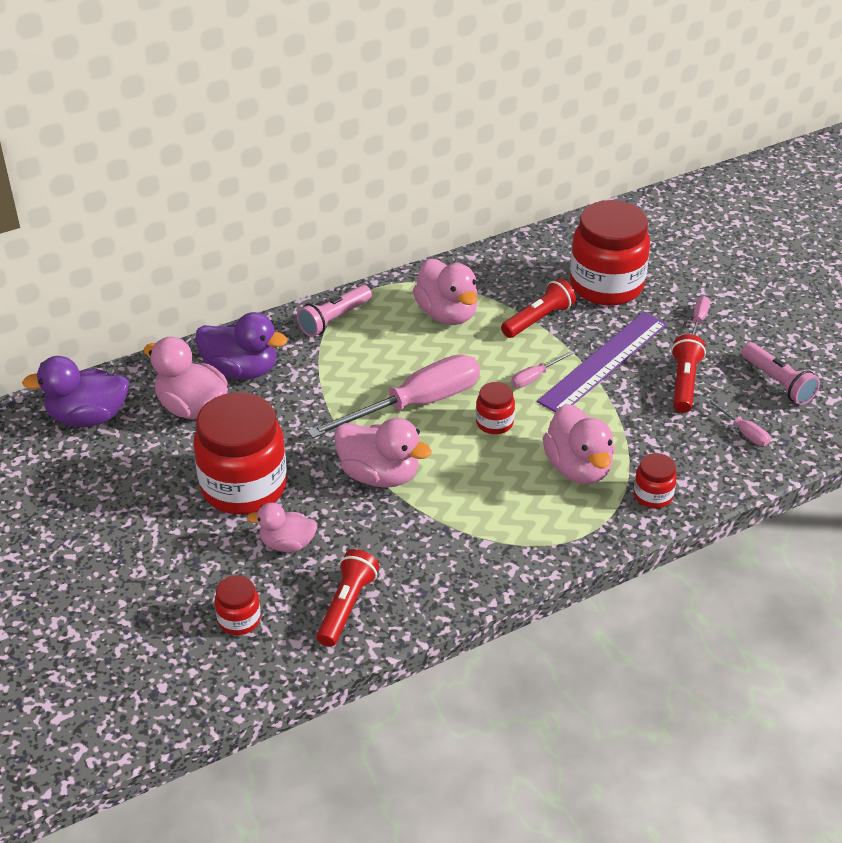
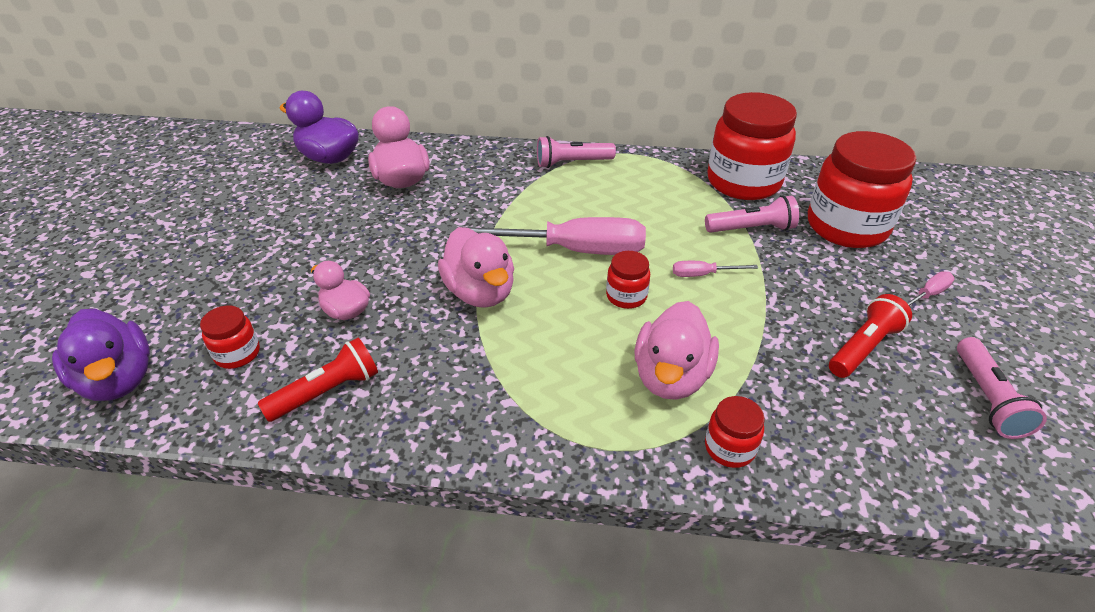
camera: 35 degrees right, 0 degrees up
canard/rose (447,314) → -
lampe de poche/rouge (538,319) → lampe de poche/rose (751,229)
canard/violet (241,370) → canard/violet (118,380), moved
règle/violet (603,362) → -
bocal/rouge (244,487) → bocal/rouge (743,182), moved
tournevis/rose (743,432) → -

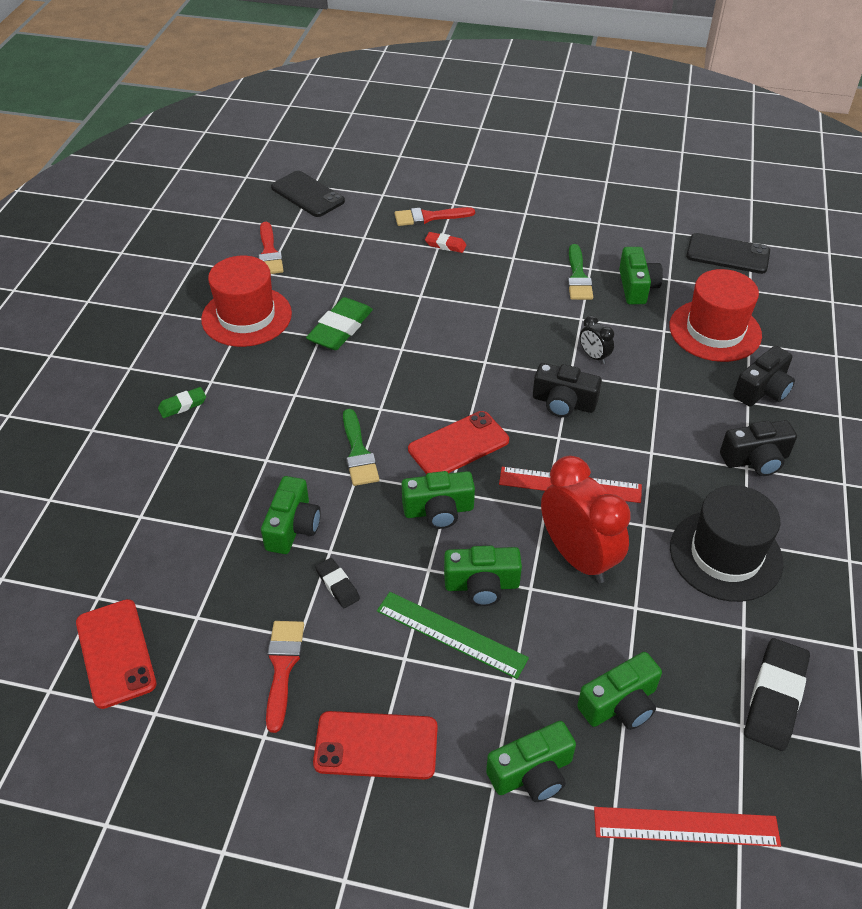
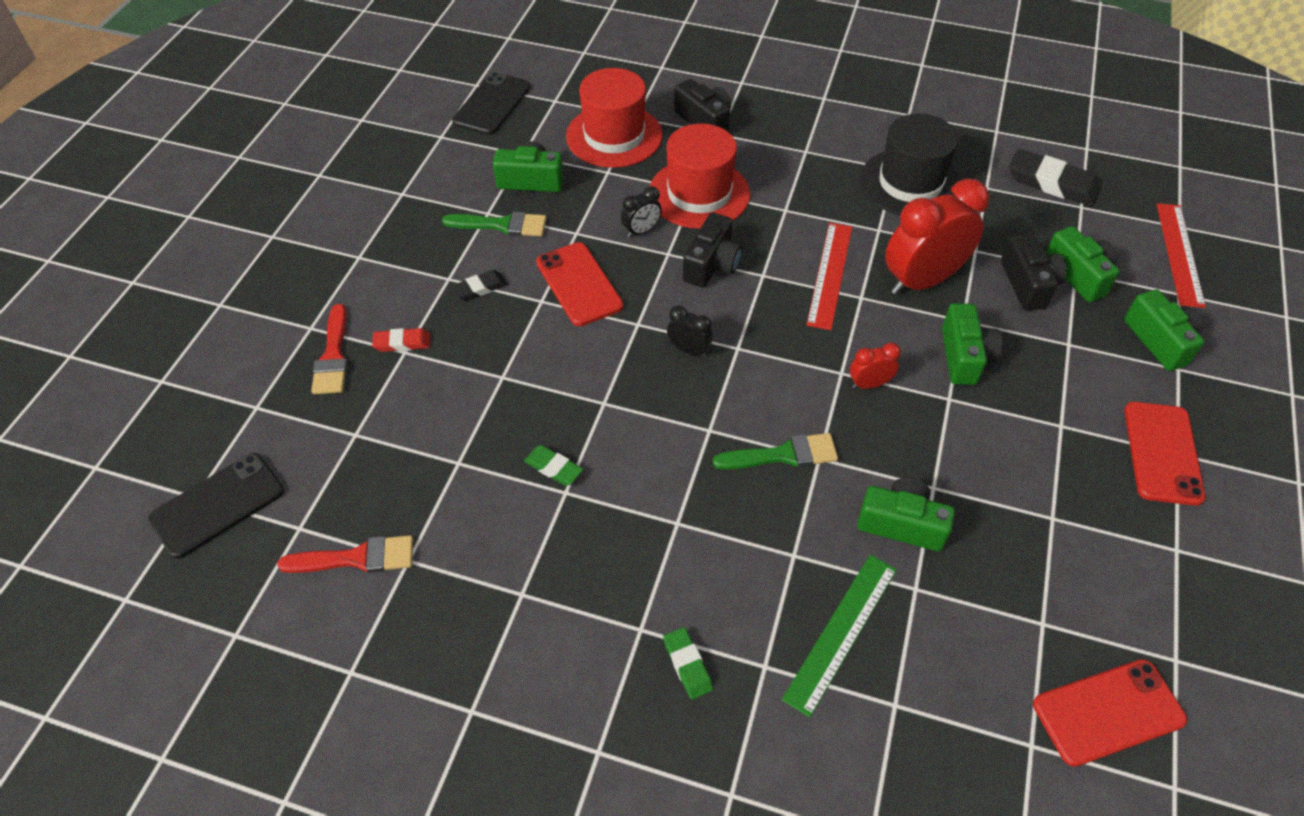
camera: 85 degrees left, 5 degrees up
gomme/rouge (445,245) → gomme/rouge (402,343), 60 degrees clockwise
chapeau/rouge (246,316) → chapeau/rouge (699,193), moved
gomme/vert (340,328) → gomme/vert (553,468), x0.54
téléphone/rouge (458,445) → téléphone/rouge (579,284), moved
appareil photo/noir (755,459) → appareil photo/noir (1028,284), moved
appareil photo/vert (438,510) → réveil/rouge (869,384)
gomme/noir (337,585) → gomme/noir (480,288), moved
règle/vert (451,634) → règle/vert (841,632), moved
pinceau/rouge (283,667) → -
- → réveil/noir (689,349)

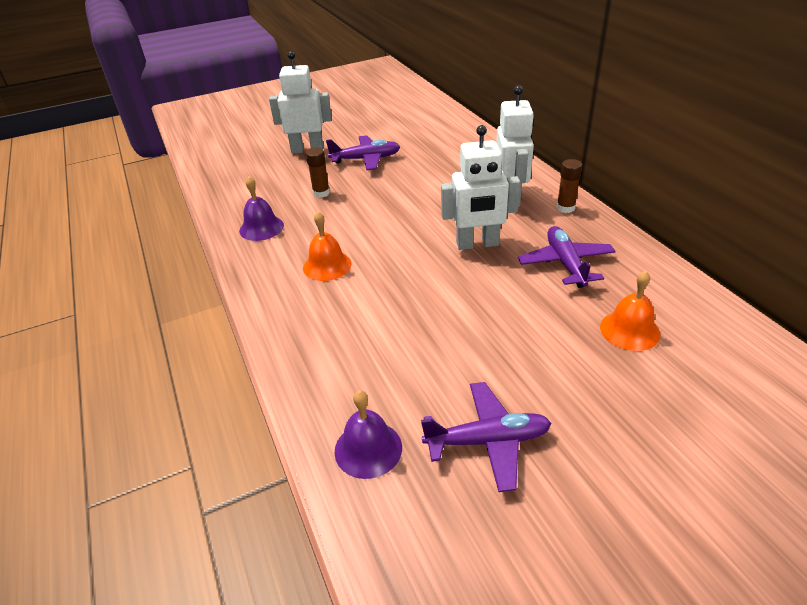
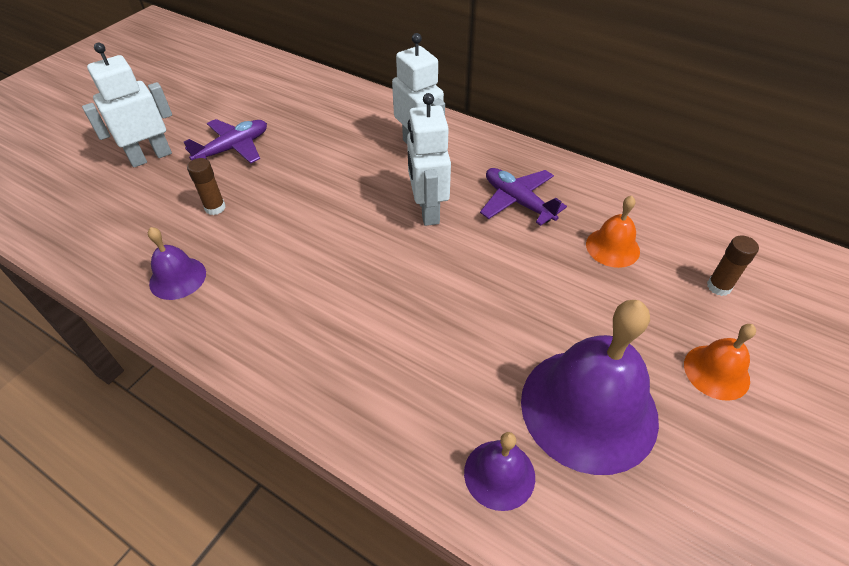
camera: 35 degrees left, 10 degrees up
robot/blanc (477,244) → robot/blanc (427,210), 120 degrees clockwise
bâton de colle/marron (565,208) → bâton de colle/marron (718,286), moved
cloche/orange (327,265) → cloche/orange (716,372), moved
avion/violet (487,441) → cloche/violet (588,408)

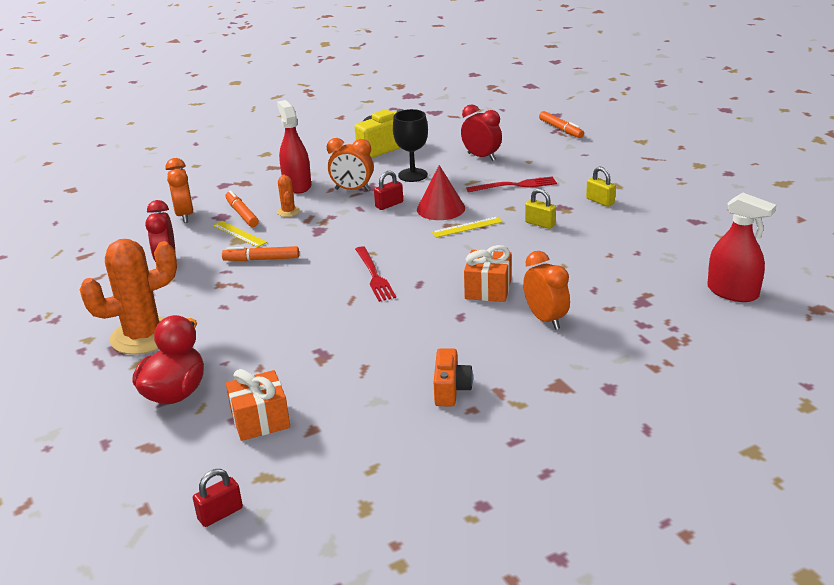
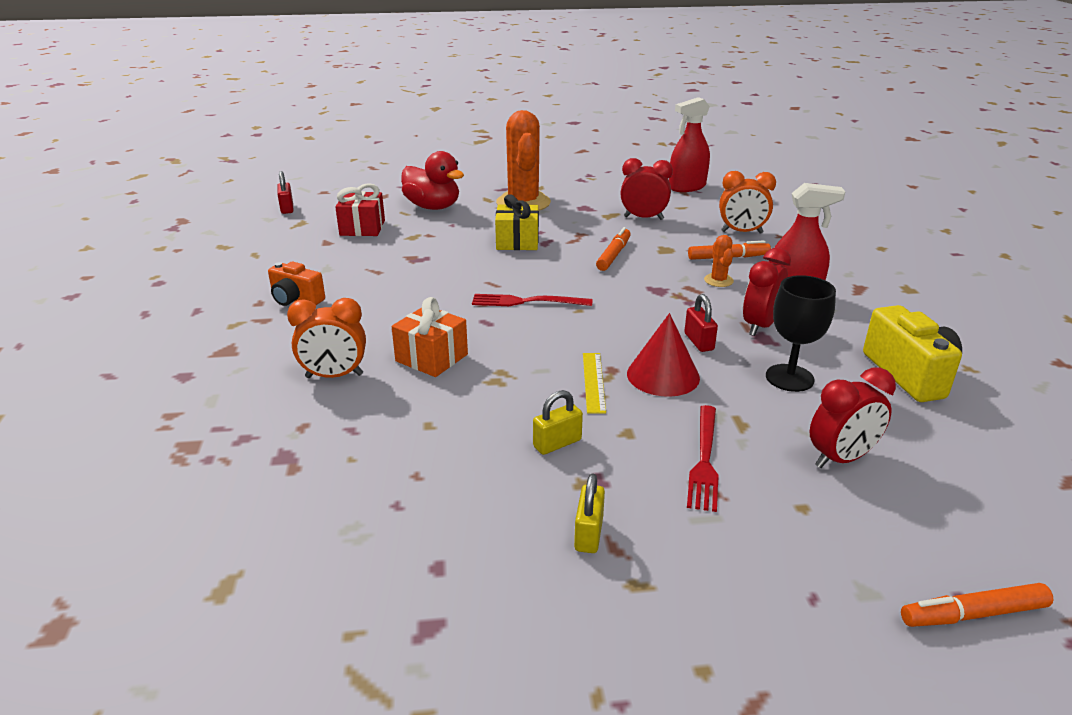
camera: 110 degrees right, 0 degrees up
réveil/orange (352,190) → réveil/rouge (760,326)
cadenas/jaune (600,201) → cadenas/jaune (589,534), 60 degrees counterclockwise
cactus/orange (288,211) → cactus/orange (718,280), 75 degrees clockwise
vaporisateur/rouge (732,292) → vaporisateur/rouge (687,187), moved
règle/jaune (239,234) → -
cadeau/orange (260,420) → cadeau/rouge (362,228)
- → cadeau/jaune (517,242)

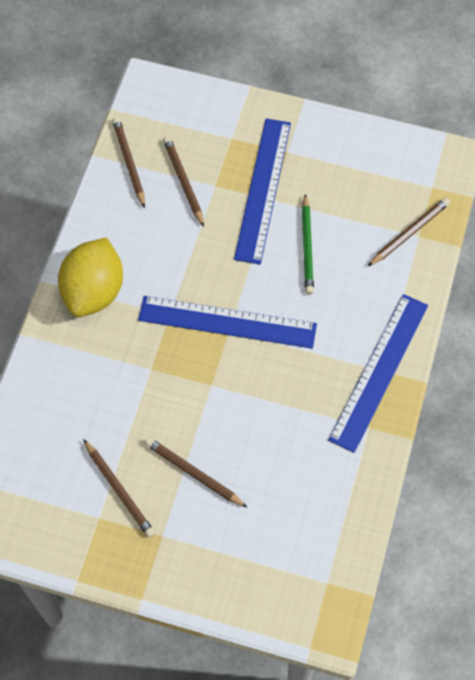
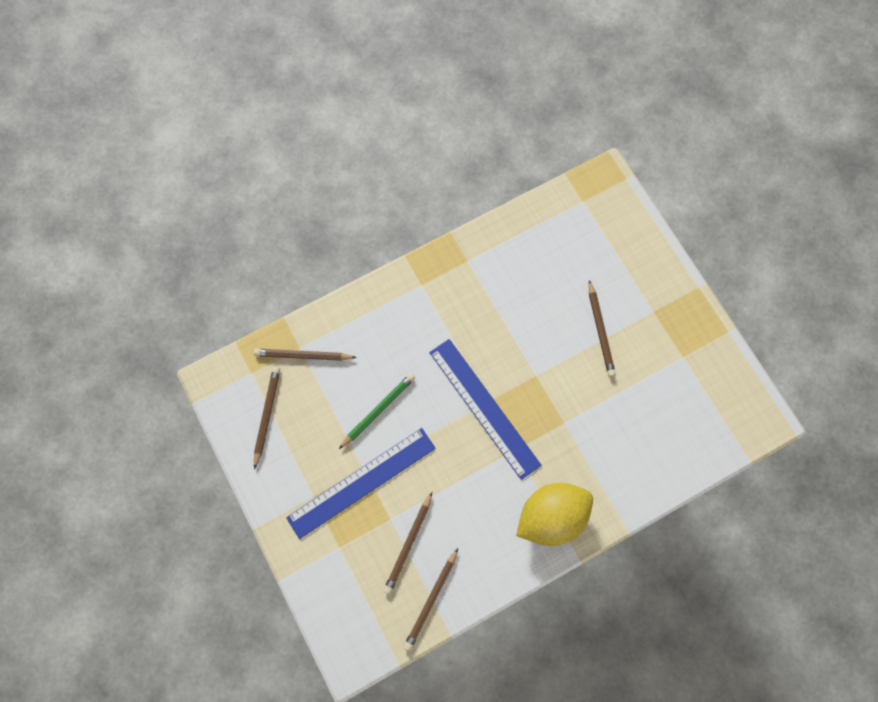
camera: 135 degrees left, 10 degrees up
règle/bleu (379,371) → -
crayon/marron (119,490) → crayon/marron (267,415), moved

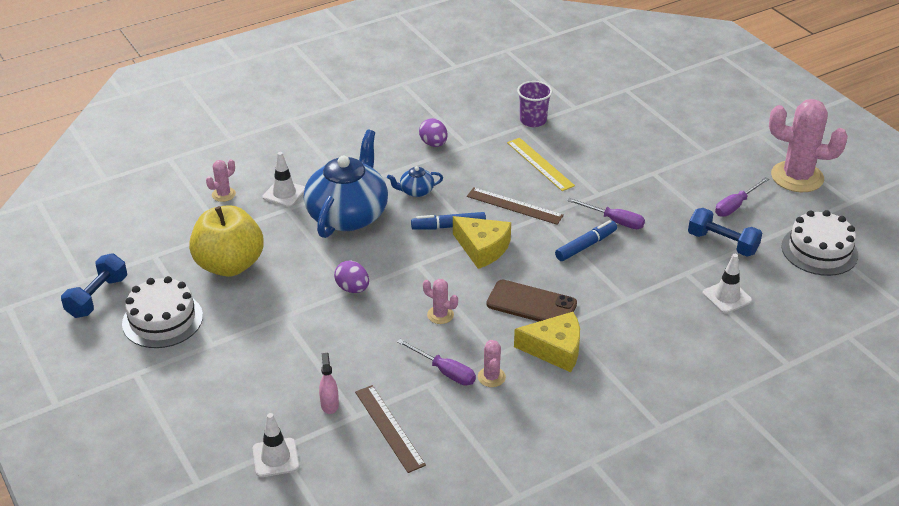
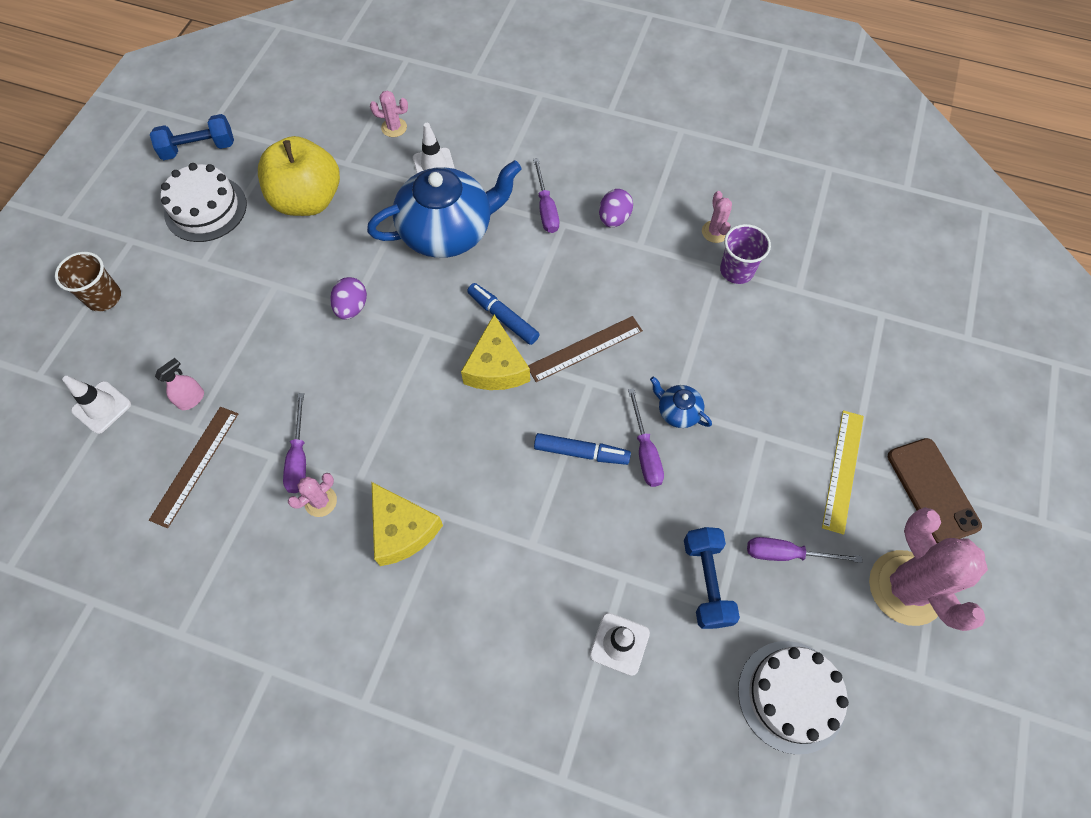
camera: 50 degrees right, 25 degrees up
règle/jaune (540,164) → règle/jaune (842,470), moved
théière/bleu (416,191) → théière/bleu (678,411), moved
règle/marron (514,206) → règle/marron (585,349), 75 degrees clockwise
cactus/rose (440,315) → cactus/rose (715,232), moved
téléphone/marron (531,304) → téléphone/marron (932,490), moved
- → tournevis/violet (546,208)
- → gobelet/marron (104,297)

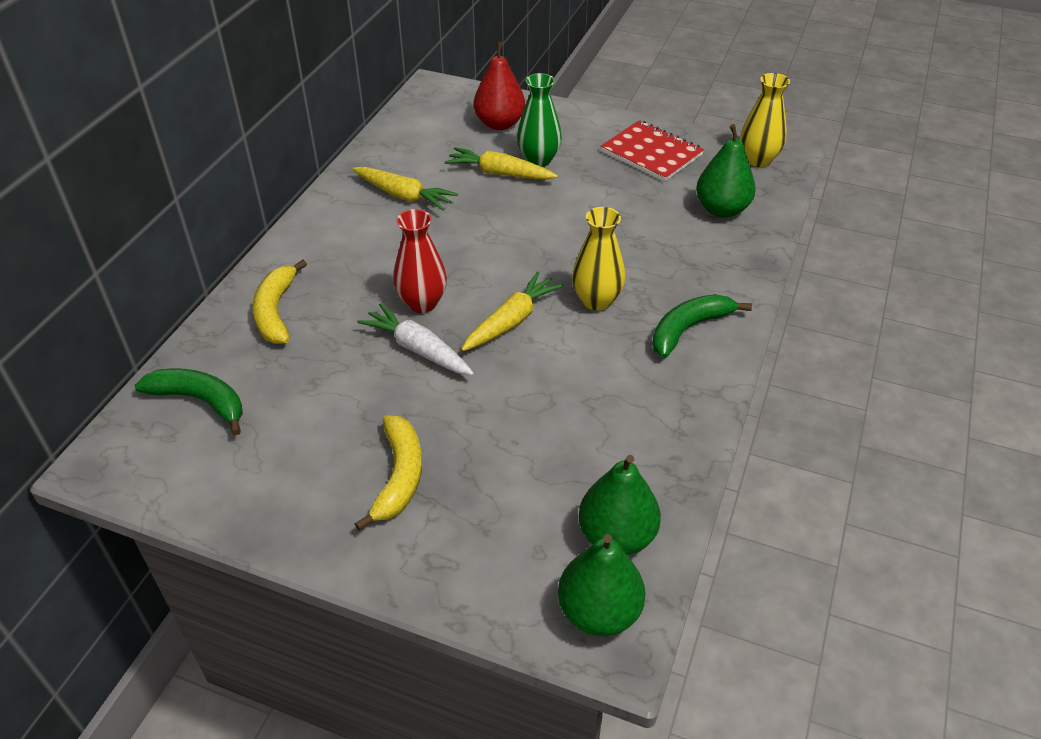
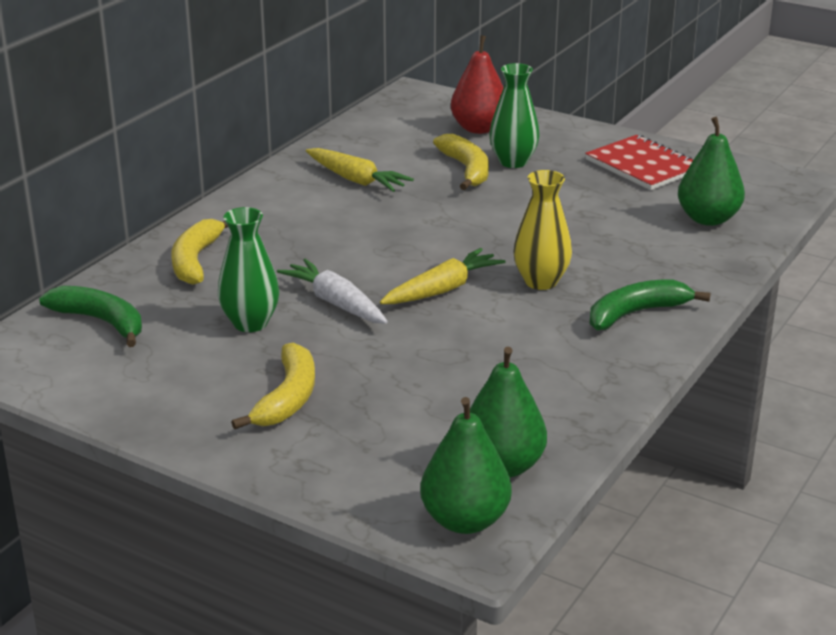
camera: 10 degrees right, 15 degrees down
vase/jaune (758,160) → -
carotte/jaune (500,173) → banane/jaune (466,170)
vase/rouge (422,303) → -
- → vase/vert (250,323)

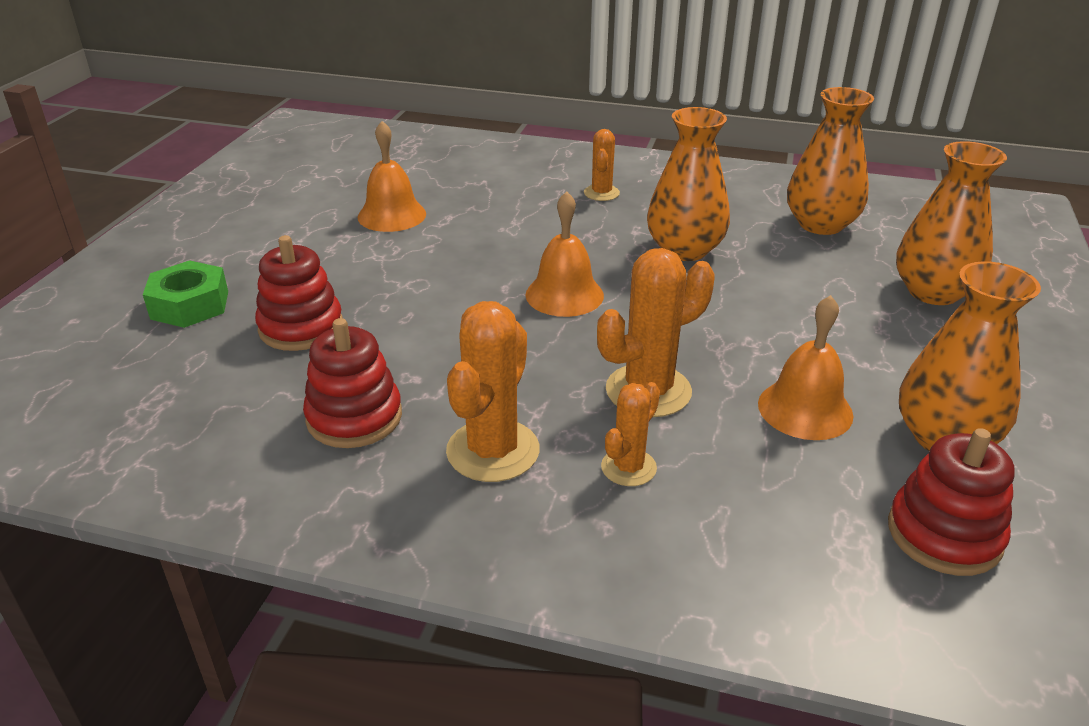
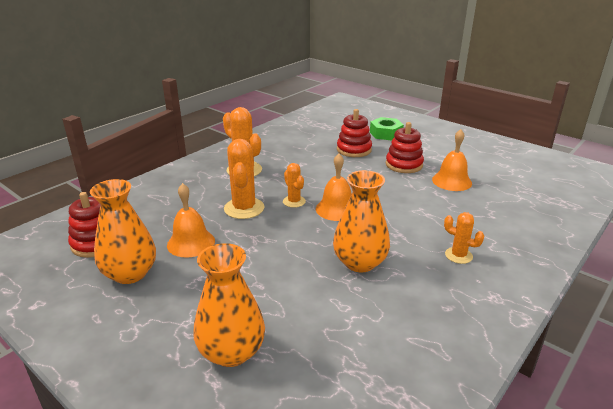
camera: 115 degrees right, 5 degrees down
vase/orange (820,224) → -
jouet à empiler/rouge (354,417) → jouet à empiler/rouge (404,165), moved
cactus/orange (628,467) → cactus/orange (294,201), moved

